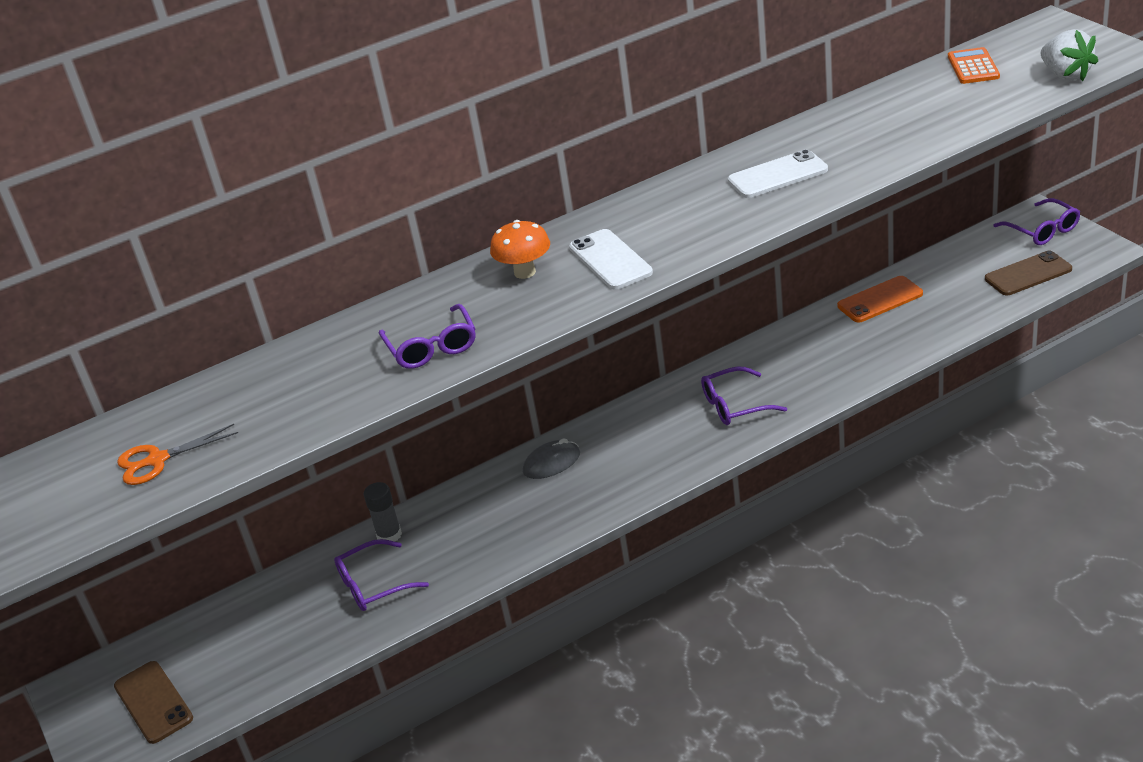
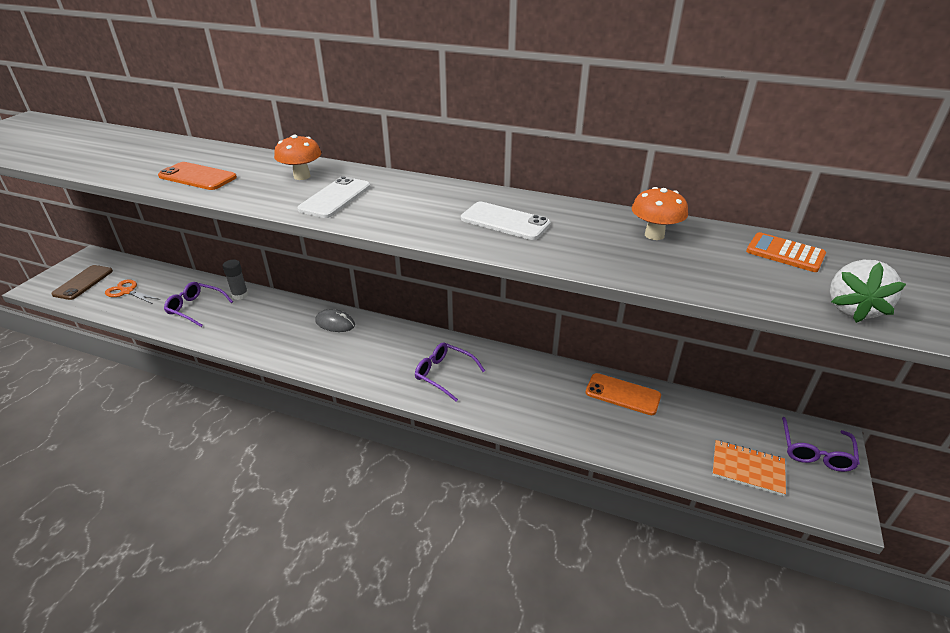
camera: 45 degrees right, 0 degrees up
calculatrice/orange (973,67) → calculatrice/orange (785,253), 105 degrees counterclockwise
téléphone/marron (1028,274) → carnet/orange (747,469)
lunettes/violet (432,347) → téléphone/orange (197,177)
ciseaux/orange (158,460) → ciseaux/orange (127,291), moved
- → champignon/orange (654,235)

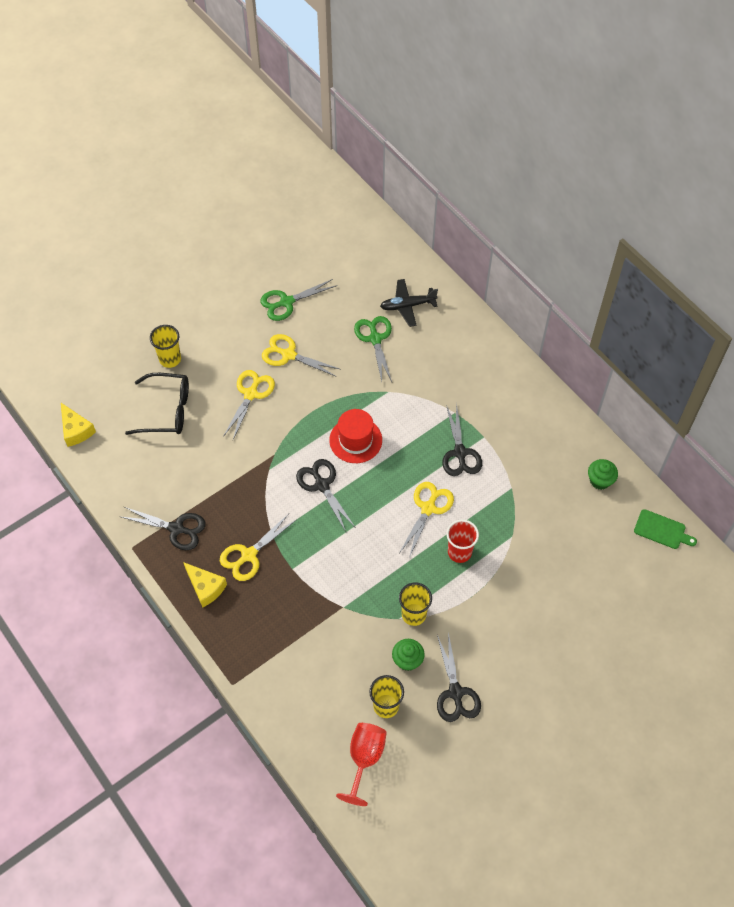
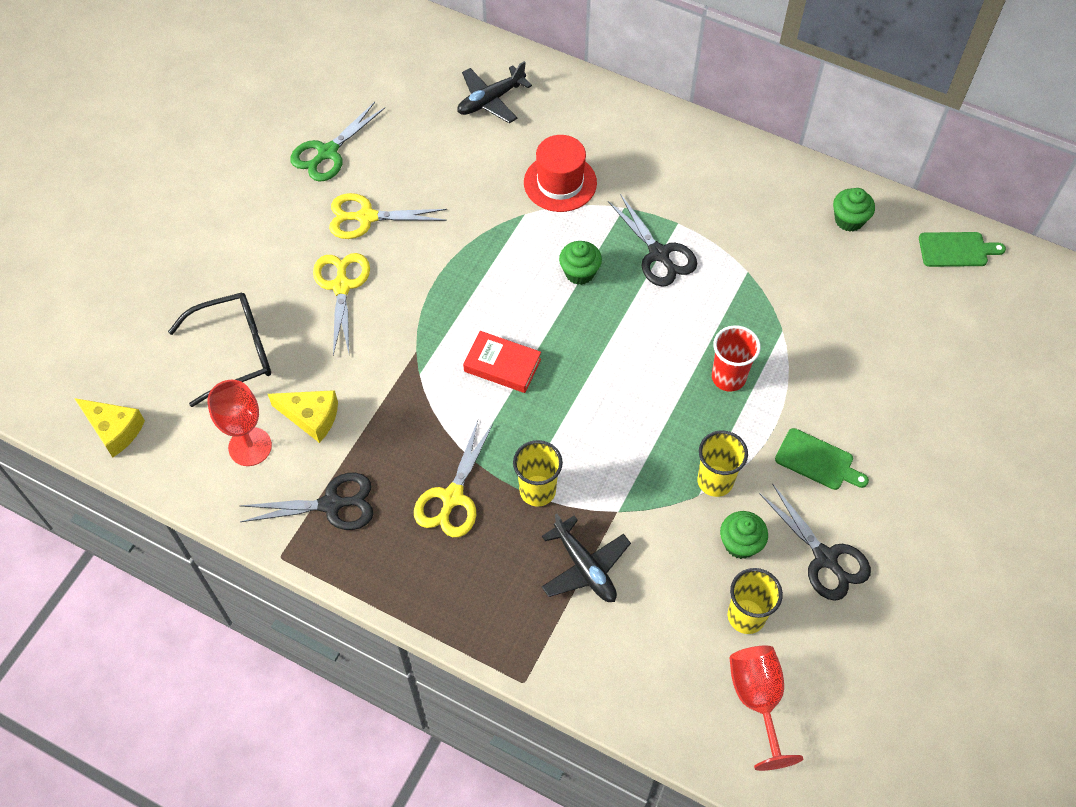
camera: 25 degrees left, 0 degrees up
ciseaux/vert (375,339) → -
gobelet/jaune (170,359) → gobelet/jaune (537,491), moved
chapeau/rouge (355,440) → chapeau/rouge (560,183), moved
ciseaux/noir (322,485) → livre/rouge (502,365)
ciseaux/jaune (428,508) → -
fromage/jaune (205,587) → fromage/jaune (311,417), moved
- → muffin/vert (579,272)
- → verre à pied/rouge (250,447)
- → planche à découper/vert (817,461)
- → avion/noir (585,567)

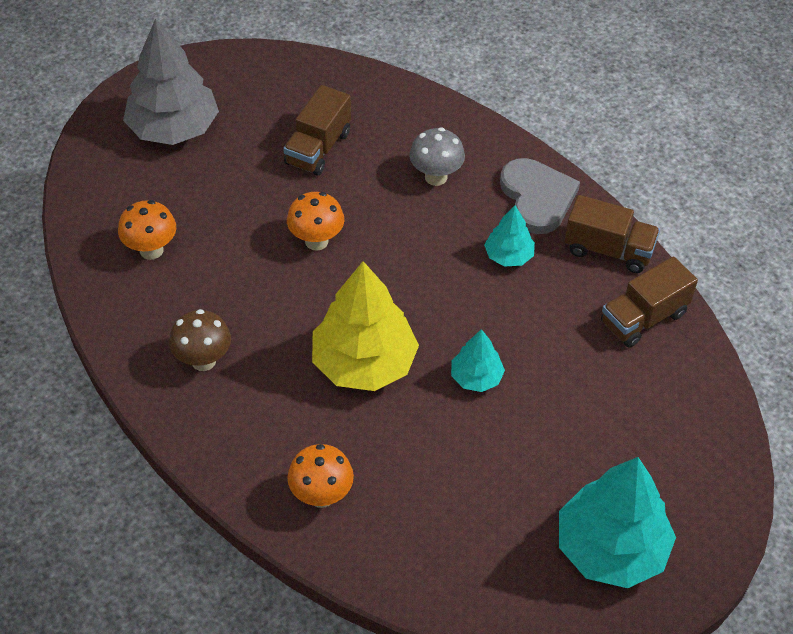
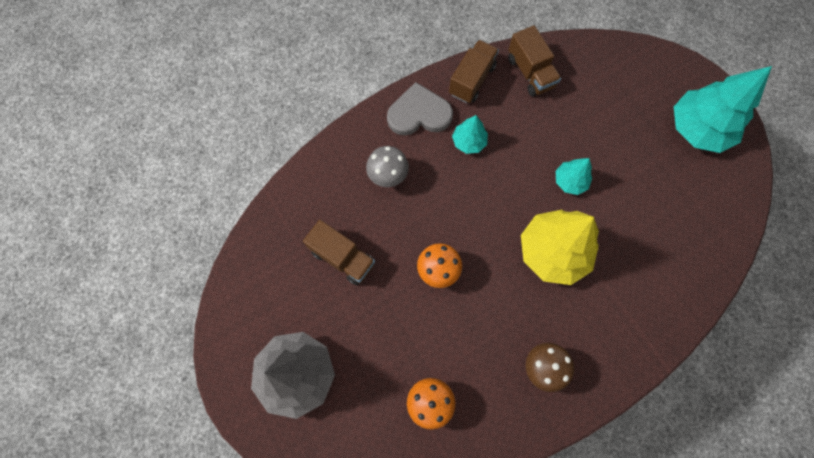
camera: 80 degrees left, 20 degrees up
champignon/orange (321,495) → -

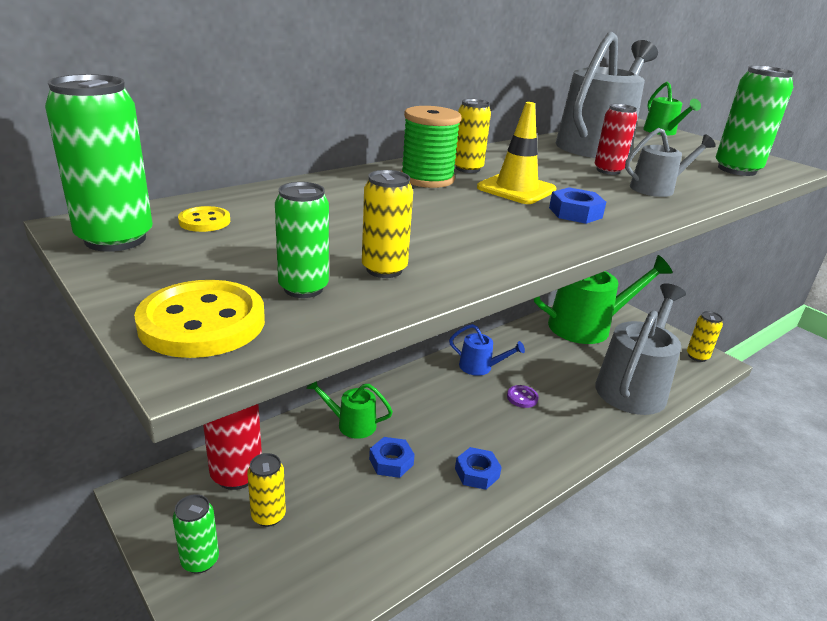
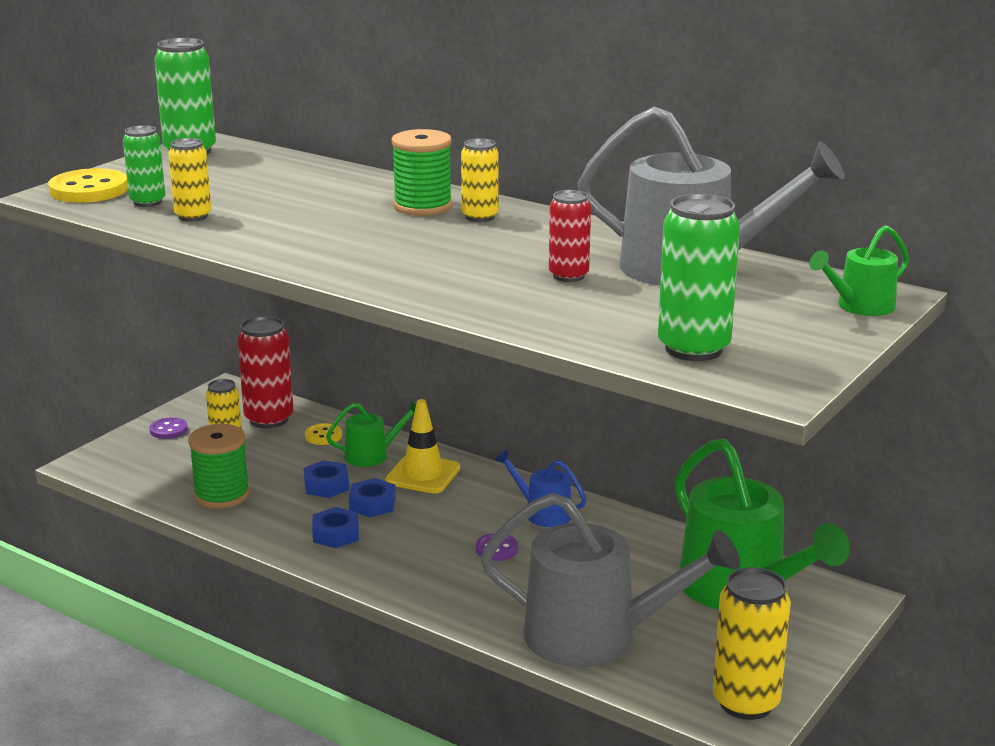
camera: 75 degrees right, 5 degrees down
cône de chantier/jaune (516,189) → cône de chantier/jaune (423,475), moved
arrosoir/gris (657,188) → -
écrou/bleu (575,213) → écrou/bleu (372,504), moved
bouton/jaune (204,221) → bouton/jaune (323,436), moved
canette/jaune (697,356) → canette/jaune (746,702), x1.61
arrosoir/bleu (480,367) → arrosoir/bleu (543,513), 120 degrees clockwise
arrosoir/vert (351,424) → arrosoir/vert (372,455), 75 degrees clockwise
canette/vert (200,561) → bouton/violet (168,430)
- → bobine/vert (222,495)

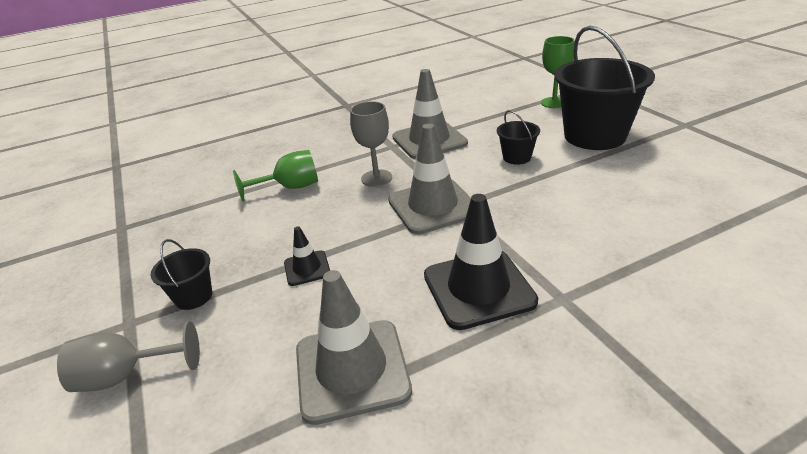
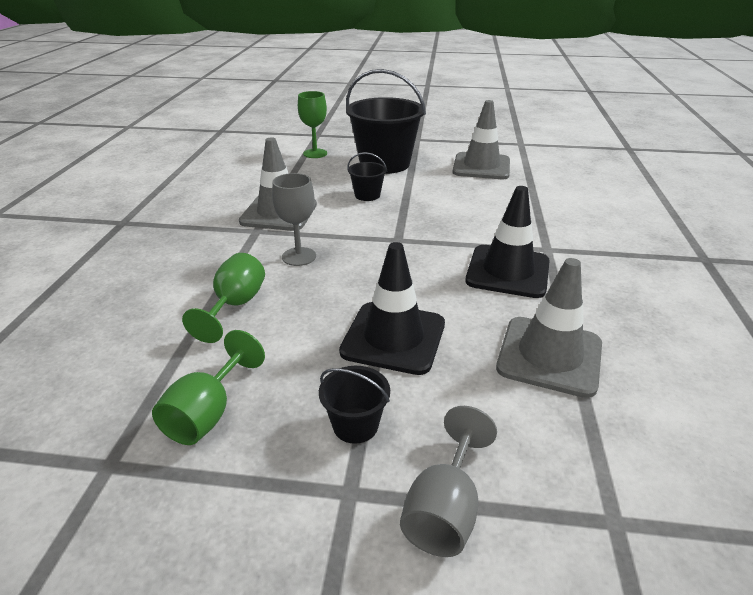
camera: 60 degrees left, 0 degrees up
cône de chantier/gris (433,206) → cône de chantier/gris (481,166), moved
cône de chantier/noir (307,268) → cône de chantier/noir (393,338), x1.99
- → verre à pied/vert (208,413)

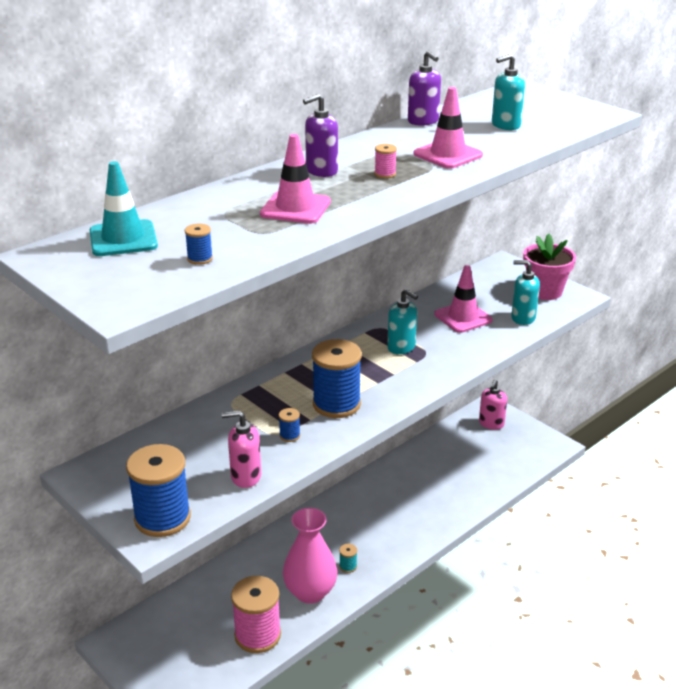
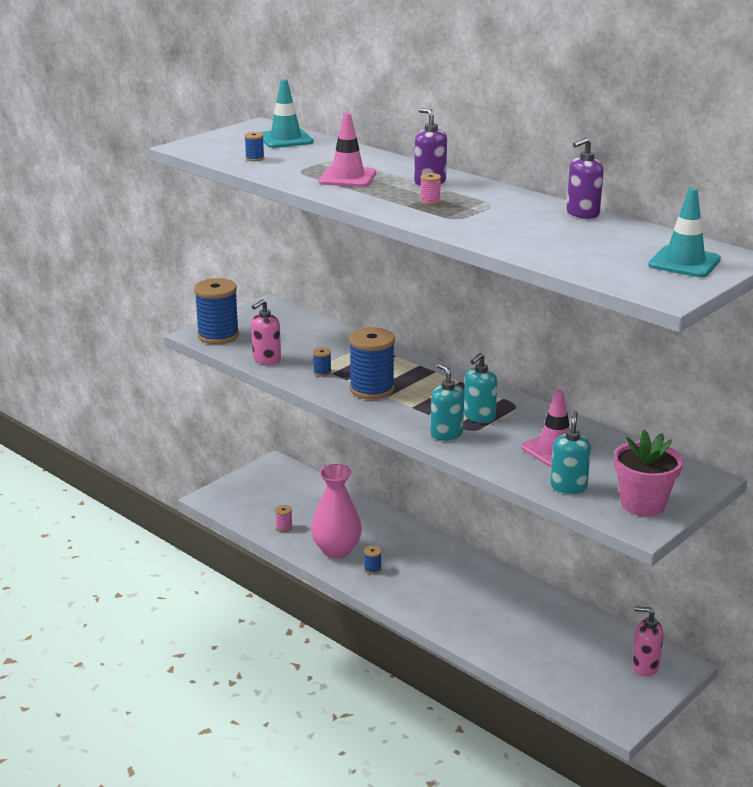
camera: 85 degrees right, 5 degrees down
distributeur de savon/turquoise (505,125) → distributeur de savon/turquoise (446,434), moved
cône de chantier/rose (448,155) → -
distributeur de savon/rose (245,476) → distributeur de savon/rose (266,359), 135 degrees counterclockwise
bobine/turquoise (348,566) → bobine/bleu (372,569)
bobine/rose (257,635) → bobine/rose (284,527), x0.41
- → cône de chantier/turquoise (684,262)

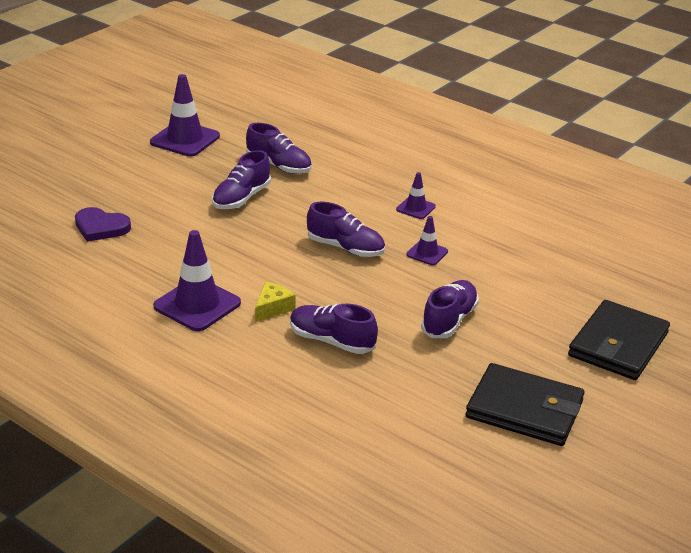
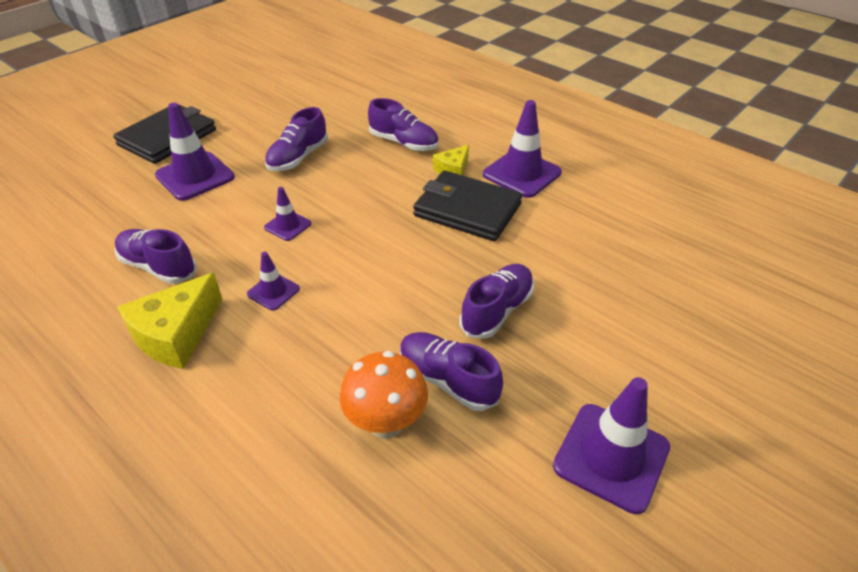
camera: 175 degrees left, 10 degrees up
chaussure/violet (345,248) → chaussure/violet (158,267), moved
cœur/violet (101,227) → -
portefeuille/noir (524,409) → portefeuille/noir (467,210), moved
- → cône de chantier/violet (195,176)
- → fromage/jaune (176,334)
- → champignon/orange (386,423)

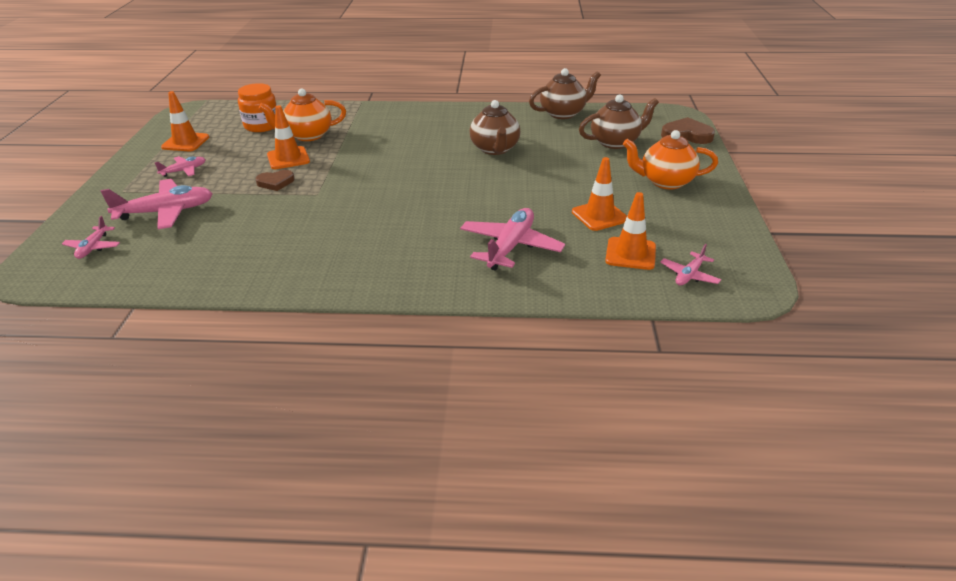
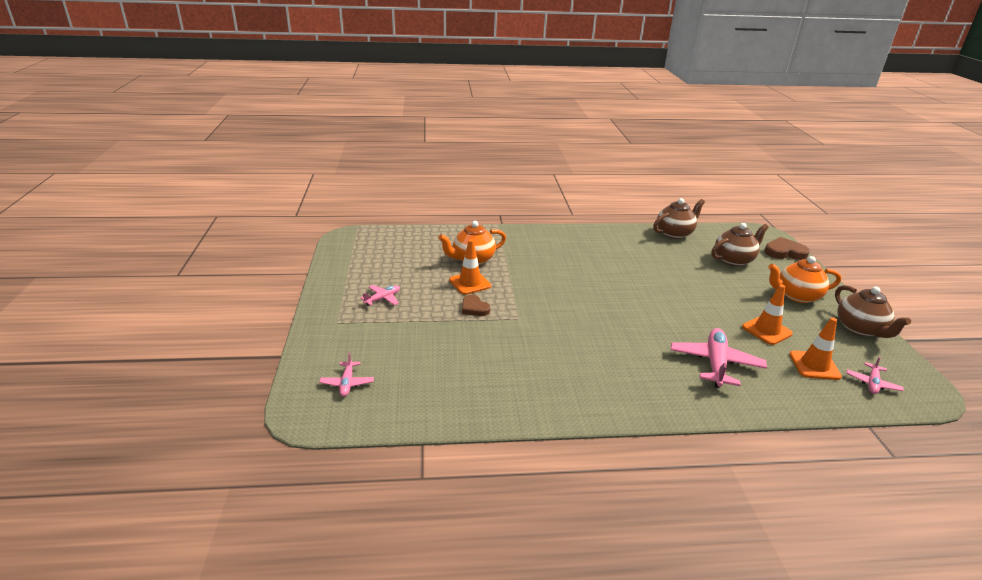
camera: 10 degrees left, 5 degrees down
bocal/orange (262,126) → -
cône de chantier/orange (185,142) → -
théière/marron (495,149) → théière/marron (860,329), moved
cœur/marron (275,182) → cœur/marron (474,308), 75 degrees clockwise
avion/rose (166,212) → -

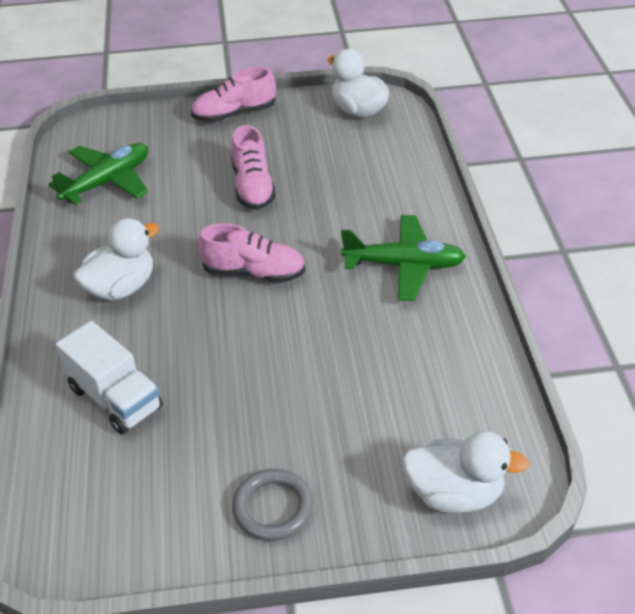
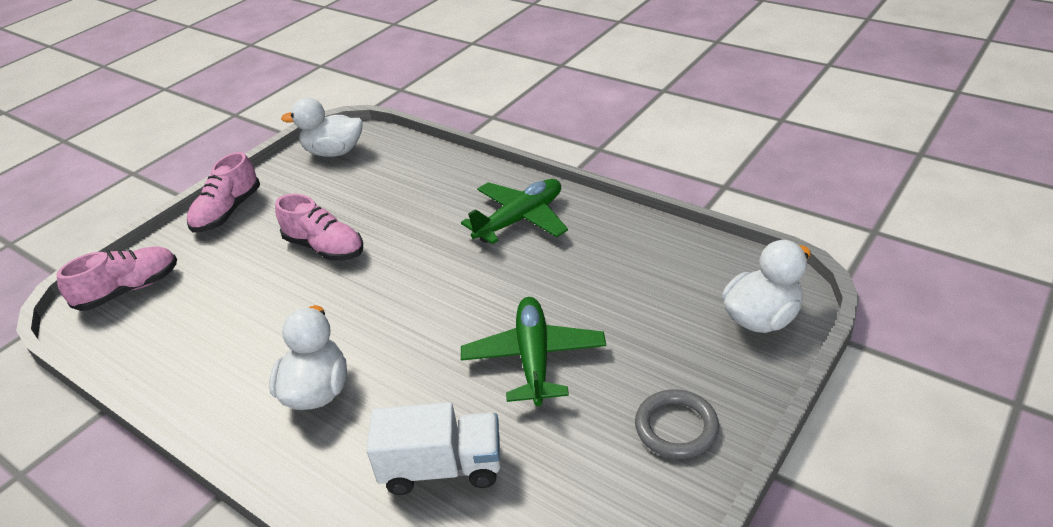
camera: 45 degrees left, 5 degrees down
avion/vert (107,182) → avion/vert (534,358), moved
chaussure/rose (254,273) → chaussure/rose (129,290), moved

